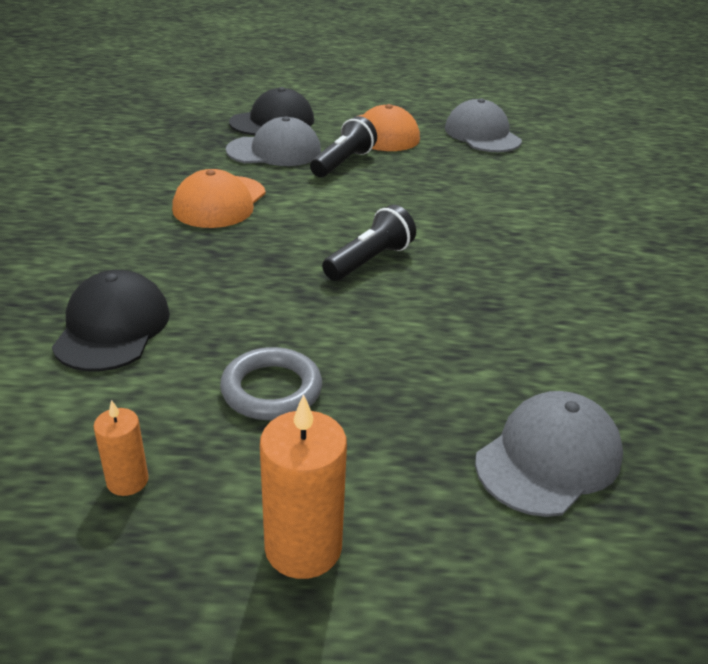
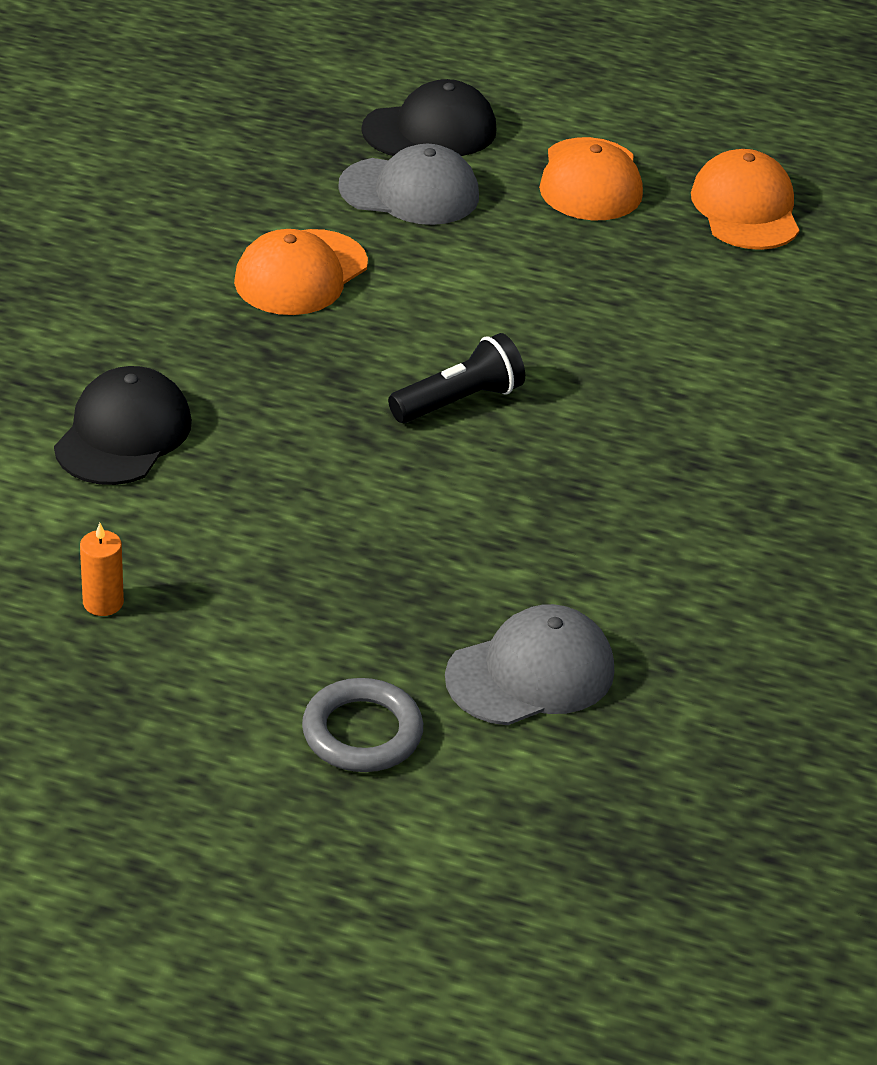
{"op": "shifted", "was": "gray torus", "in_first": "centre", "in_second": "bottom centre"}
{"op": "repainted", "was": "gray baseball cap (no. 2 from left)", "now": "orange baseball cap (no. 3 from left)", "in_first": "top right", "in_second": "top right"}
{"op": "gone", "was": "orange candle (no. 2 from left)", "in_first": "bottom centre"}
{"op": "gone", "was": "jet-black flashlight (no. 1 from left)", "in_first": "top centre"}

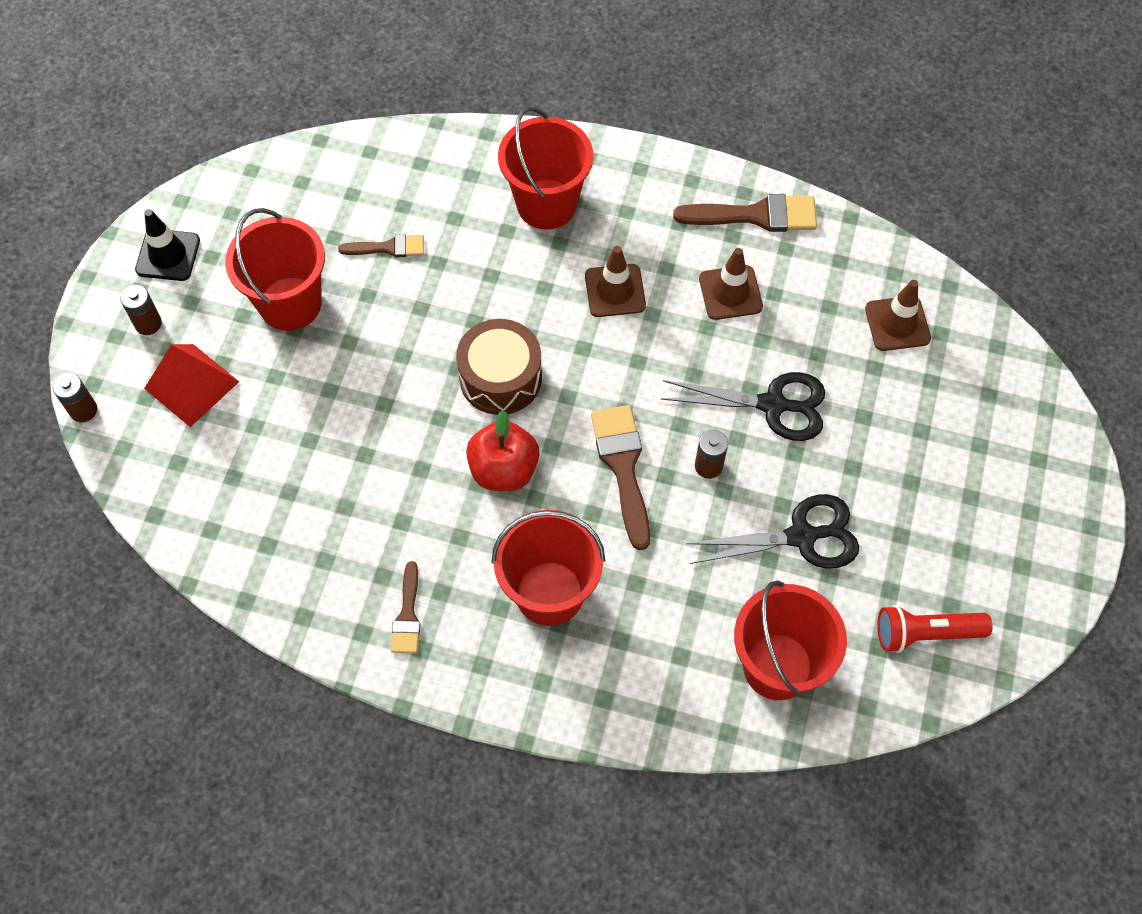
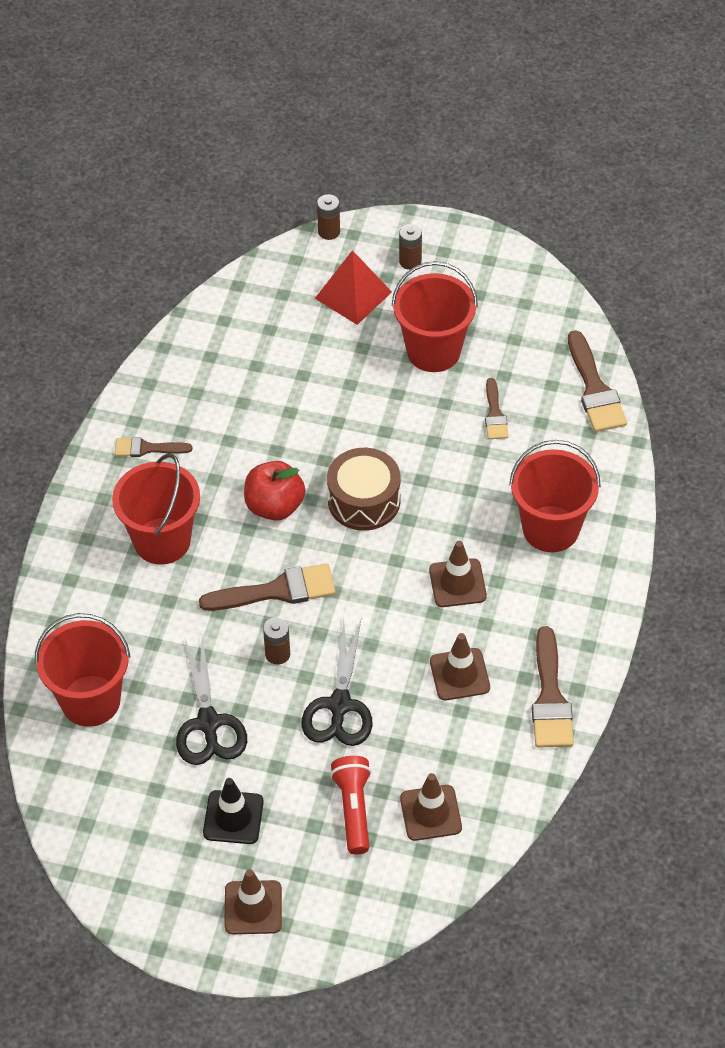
{"op": "shifted", "was": "jet-black safety cone", "in_first": "top left", "in_second": "bottom left"}
{"op": "new", "now": "russet safety cone (no. 1 from left)", "in_second": "bottom centre"}
{"op": "shifted", "was": "scarlet flashlight", "in_first": "bottom right", "in_second": "bottom centre"}
{"op": "new", "now": "russet brush (no. 5 from left)", "in_second": "middle right"}

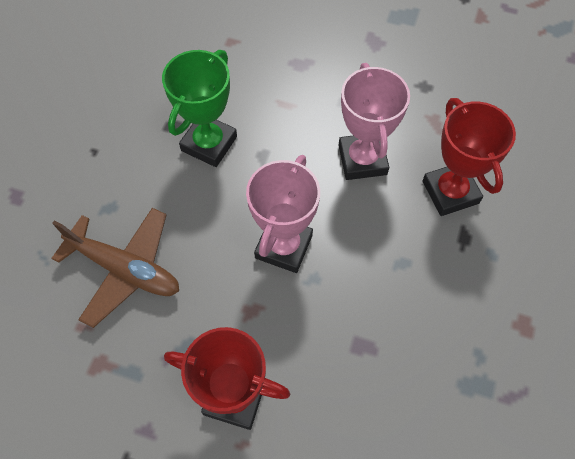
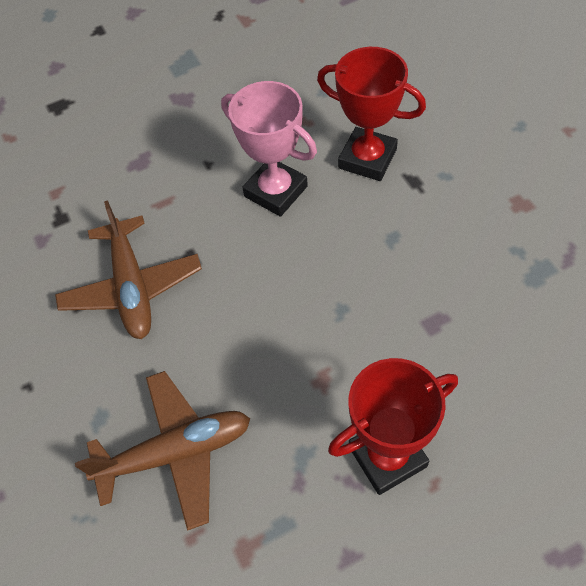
{"op": "swapped", "was": "leaf-green award cup", "now": "russet toy plane (no. 1 from left)", "in_first": "top centre", "in_second": "middle left"}
{"op": "gone", "was": "rose-pink award cup (no. 1 from left)", "in_first": "centre"}

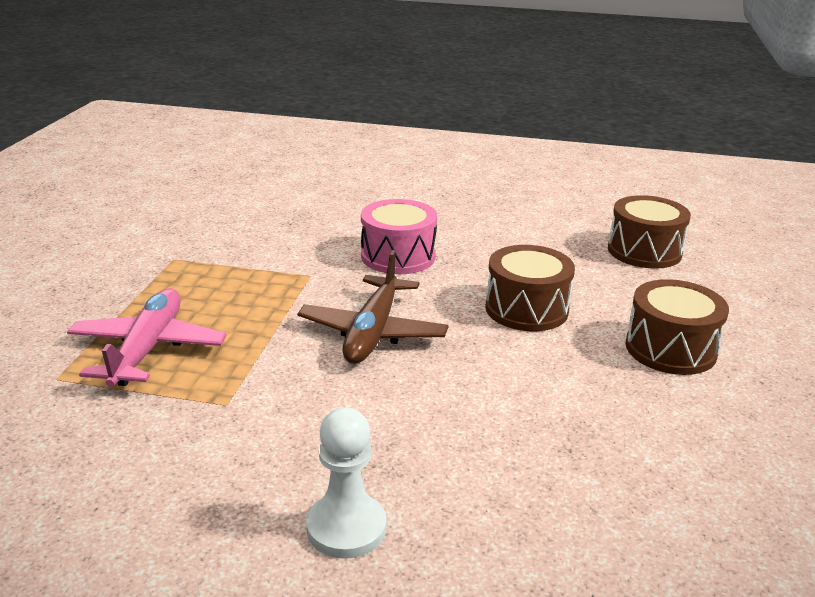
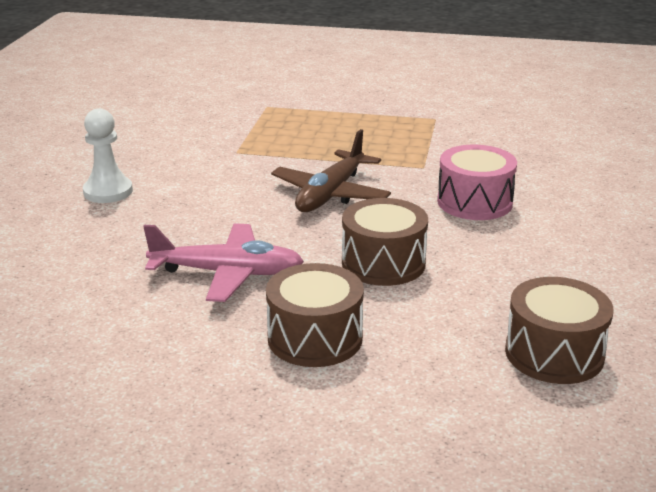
{"op": "shifted", "was": "rose-pink toy plane", "in_first": "middle left", "in_second": "centre"}
{"op": "rotated", "was": "russet toy plane", "in_first": "centre", "in_second": "centre", "clockwise": -75}

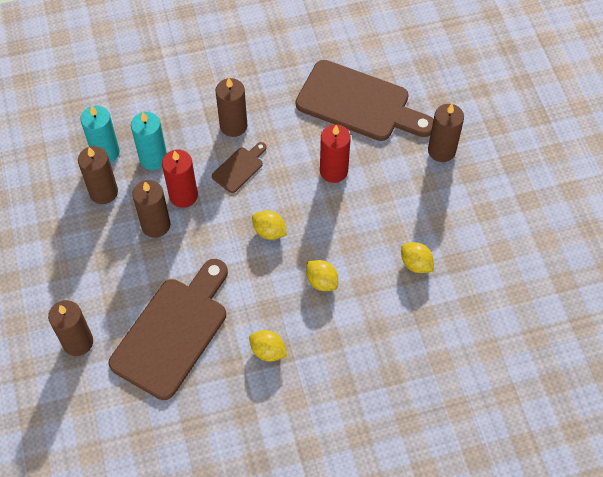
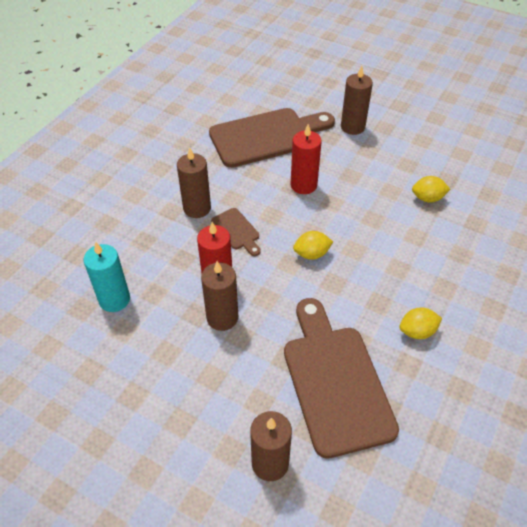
{"op": "rotated", "was": "russet cutting board (no. 2 from left in the first image)", "in_first": "centre", "in_second": "centre", "clockwise": 150}
{"op": "gone", "was": "russet candle (no. 2 from left)", "in_first": "middle left"}
{"op": "gone", "was": "aqua candle (no. 2 from left)", "in_first": "top left"}
{"op": "gone", "was": "golden toy lemon (no. 3 from left)", "in_first": "centre"}

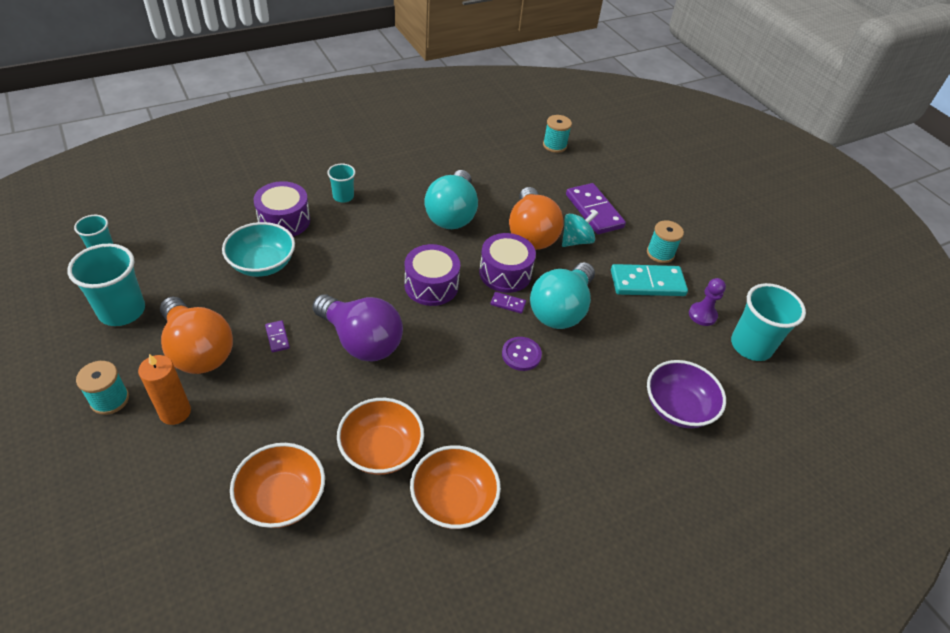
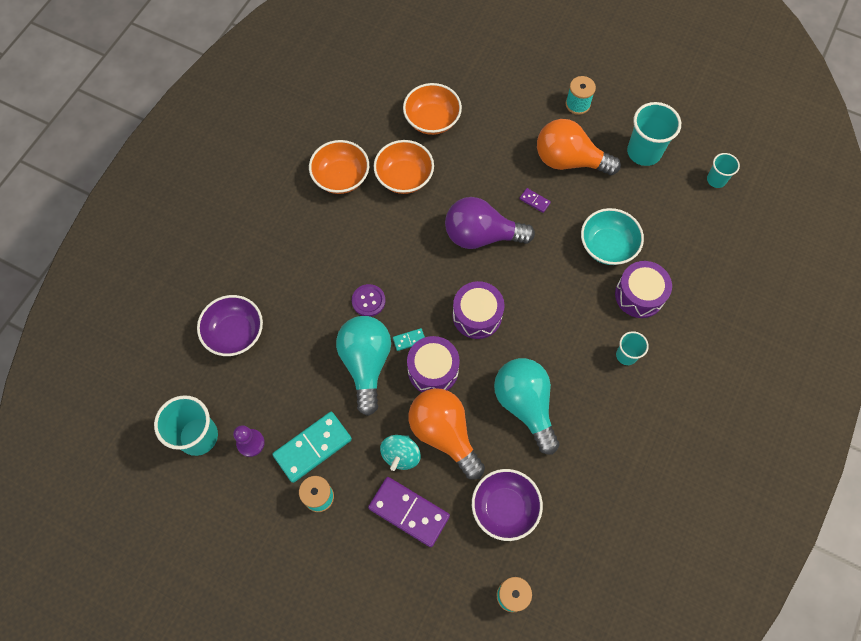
{"op": "repainted", "was": "purple domino tile (no. 2 from left)", "now": "aqua domino tile (no. 2 from left)", "in_first": "centre", "in_second": "centre"}
{"op": "new", "now": "purple deep dish (no. 2 from left)", "in_second": "bottom centre"}
{"op": "gone", "was": "orange candle", "in_first": "middle left"}

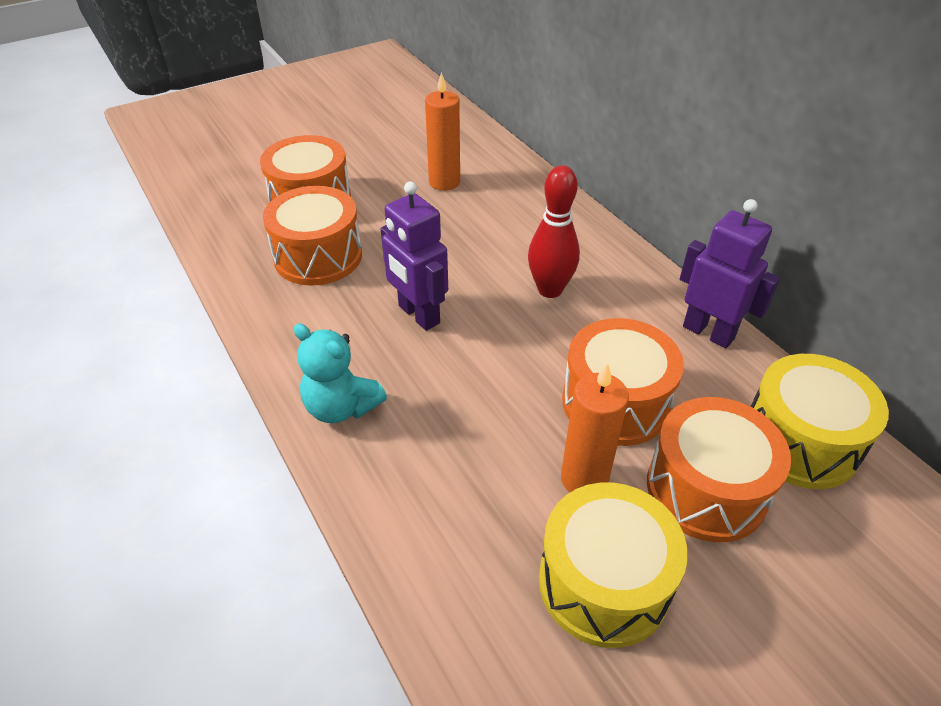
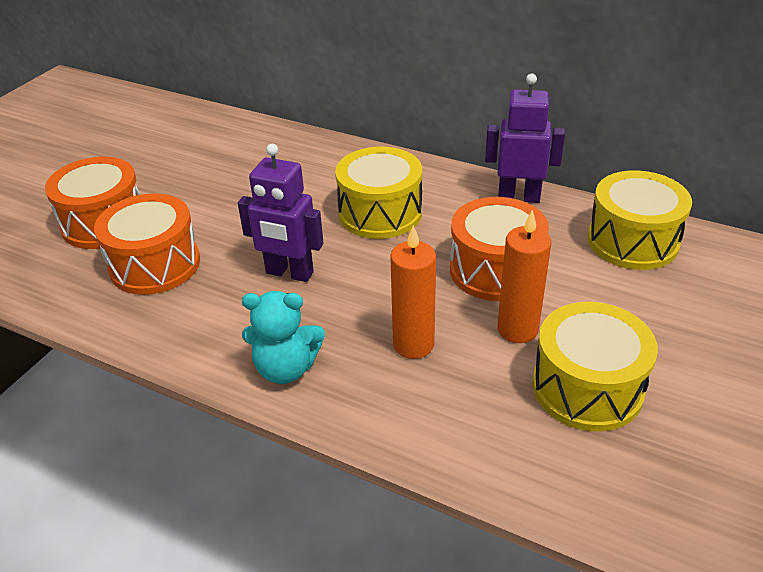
{"op": "swapped", "was": "scarlet tenpin", "now": "golden snare drum (no. 1 from left)", "in_first": "top centre", "in_second": "centre"}
{"op": "shifted", "was": "orange candle (no. 1 from left)", "in_first": "top centre", "in_second": "centre"}
{"op": "gone", "was": "orange snare drum (no. 4 from left)", "in_first": "middle right"}

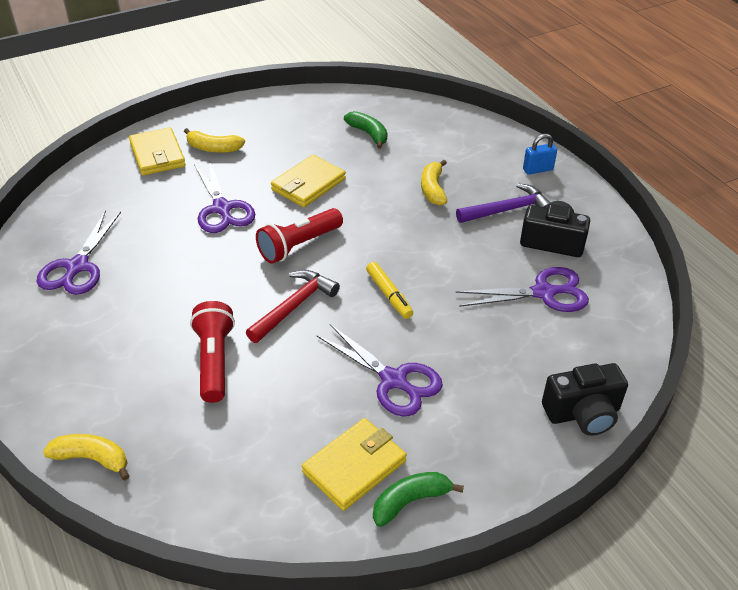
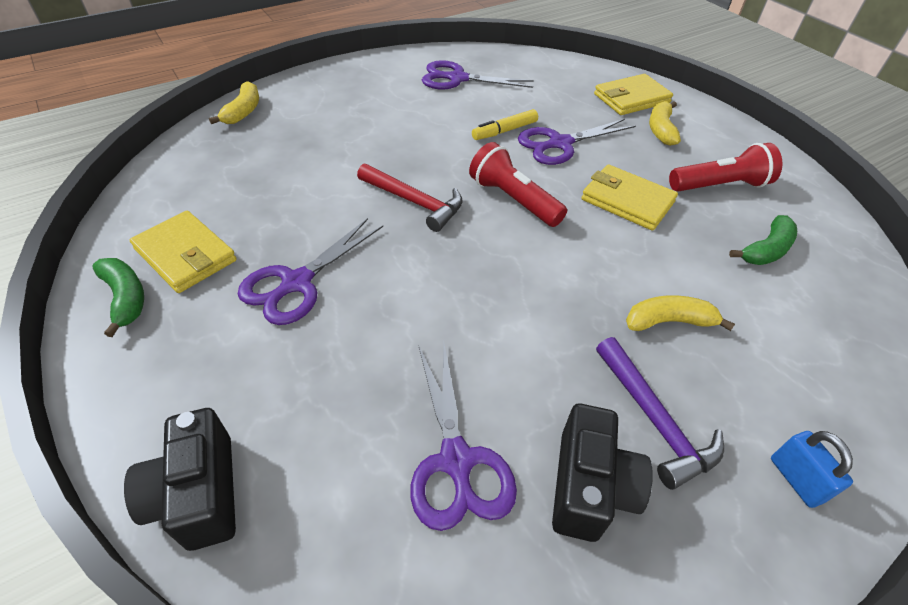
{"op": "shifted", "was": "golden marker", "in_first": "centre", "in_second": "top centre"}
{"op": "shifted", "was": "scarlet flashlight (no. 1 from left in the first image)", "now": "scarlet flashlight (no. 2 from left)", "in_first": "middle left", "in_second": "top right"}

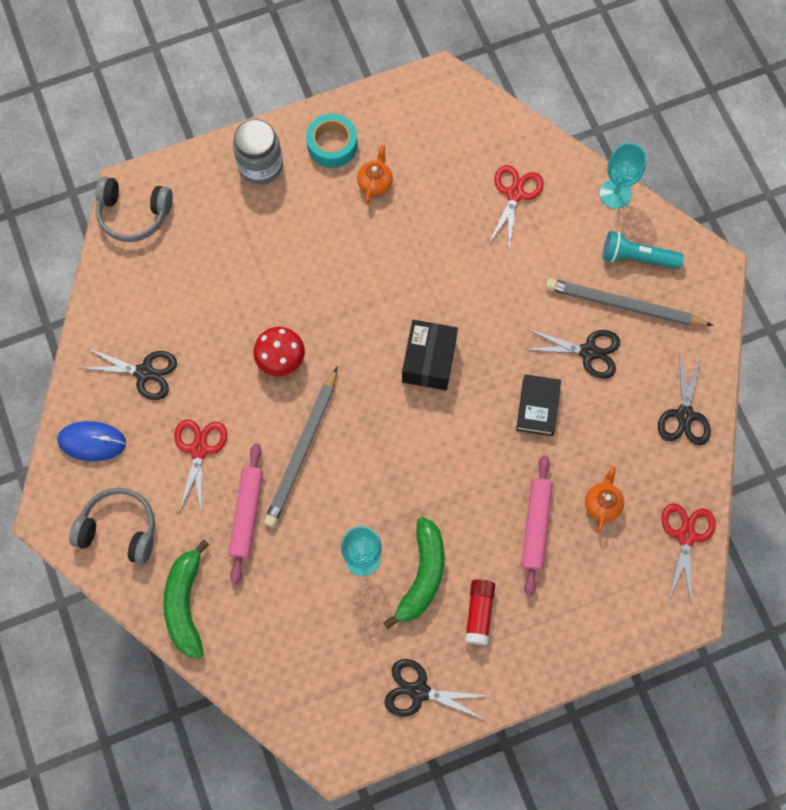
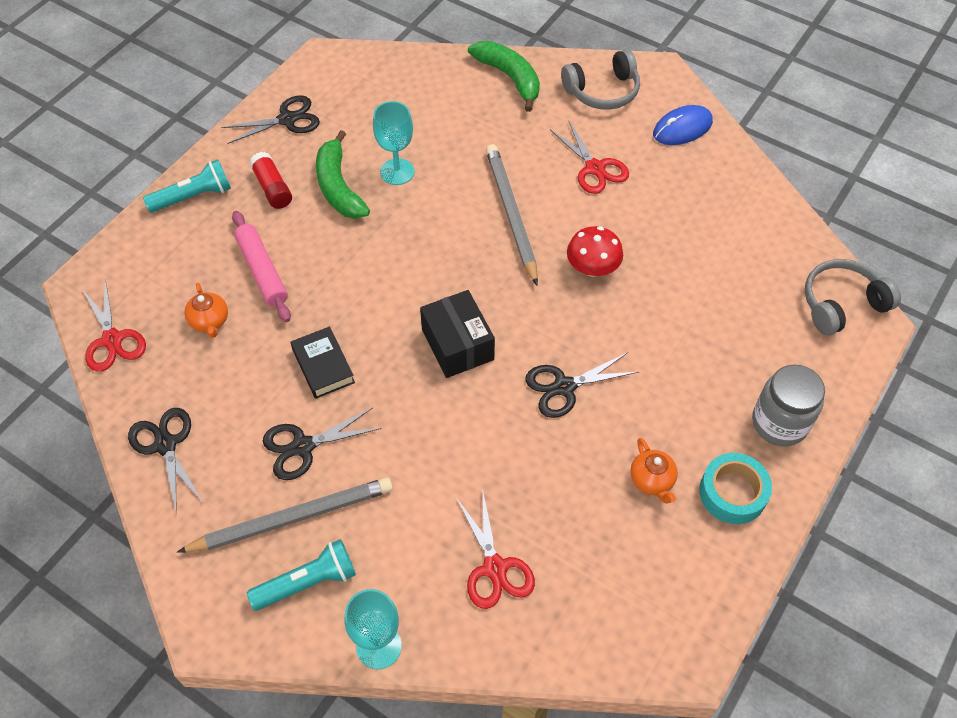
{"op": "new", "now": "aqua flashlight (no. 1 from left)", "in_second": "top left"}
{"op": "shifted", "was": "jet-black pair of scissors (no. 1 from left in the first image)", "now": "jet-black pair of scissors (no. 4 from left)", "in_first": "middle left", "in_second": "centre"}
{"op": "gone", "was": "rose-pink rolling pin (no. 1 from left)", "in_first": "middle left"}

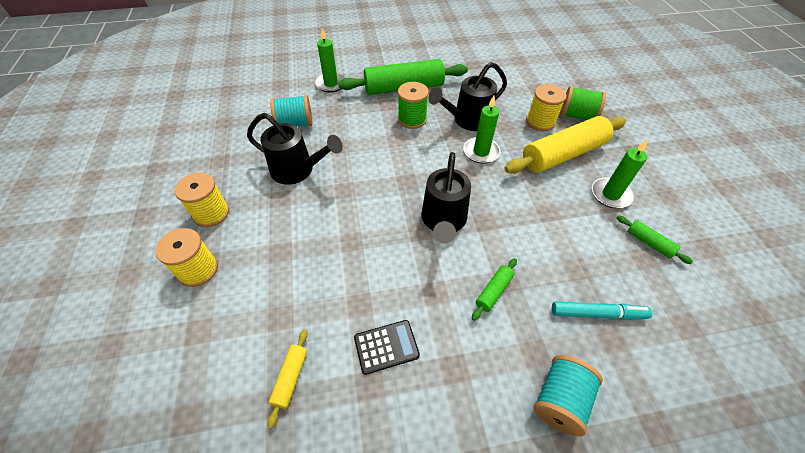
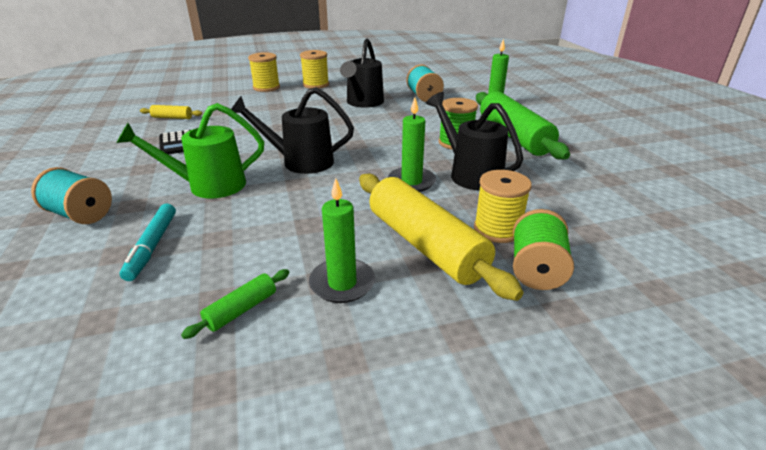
{"op": "swapped", "was": "leaf-green rolling pin (no. 2 from left)", "now": "leaf-green sprinkling can", "in_first": "centre", "in_second": "middle left"}

